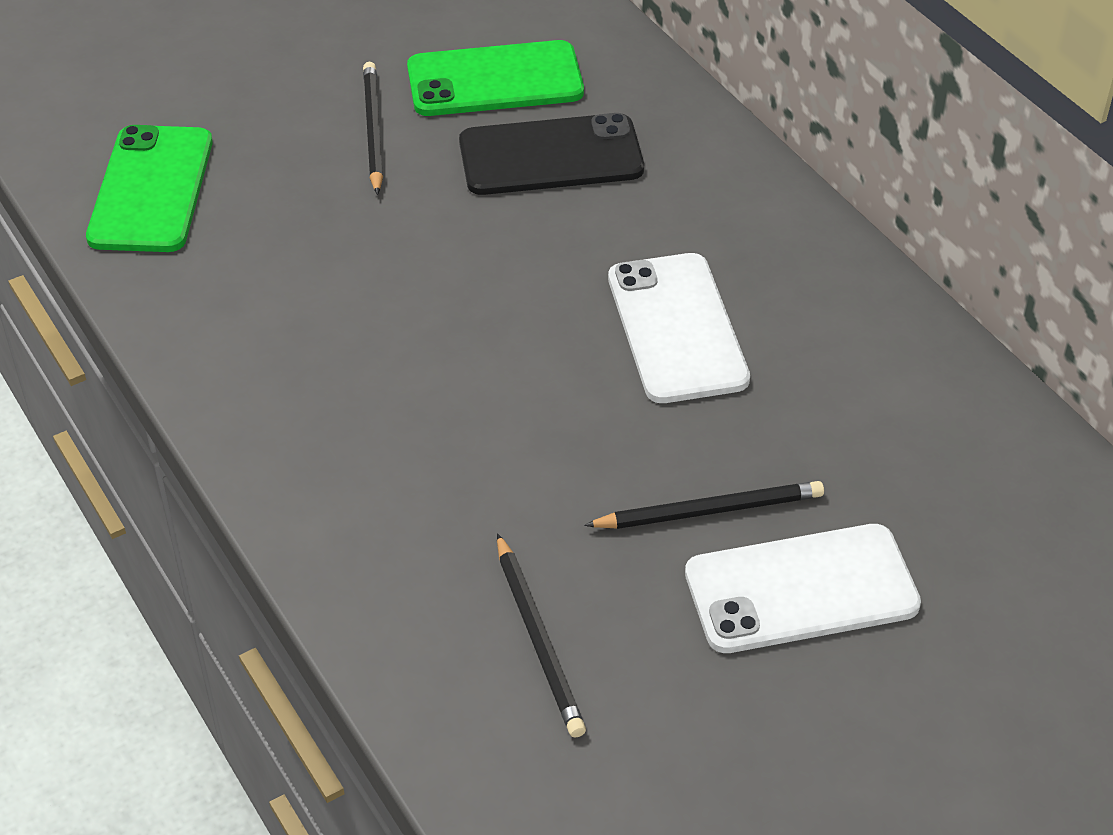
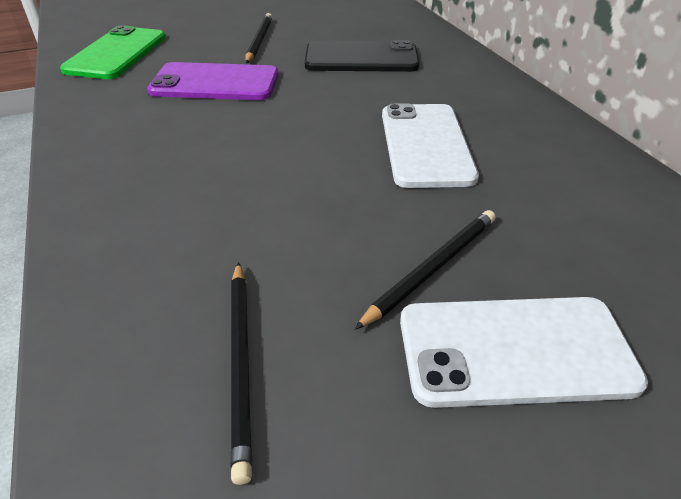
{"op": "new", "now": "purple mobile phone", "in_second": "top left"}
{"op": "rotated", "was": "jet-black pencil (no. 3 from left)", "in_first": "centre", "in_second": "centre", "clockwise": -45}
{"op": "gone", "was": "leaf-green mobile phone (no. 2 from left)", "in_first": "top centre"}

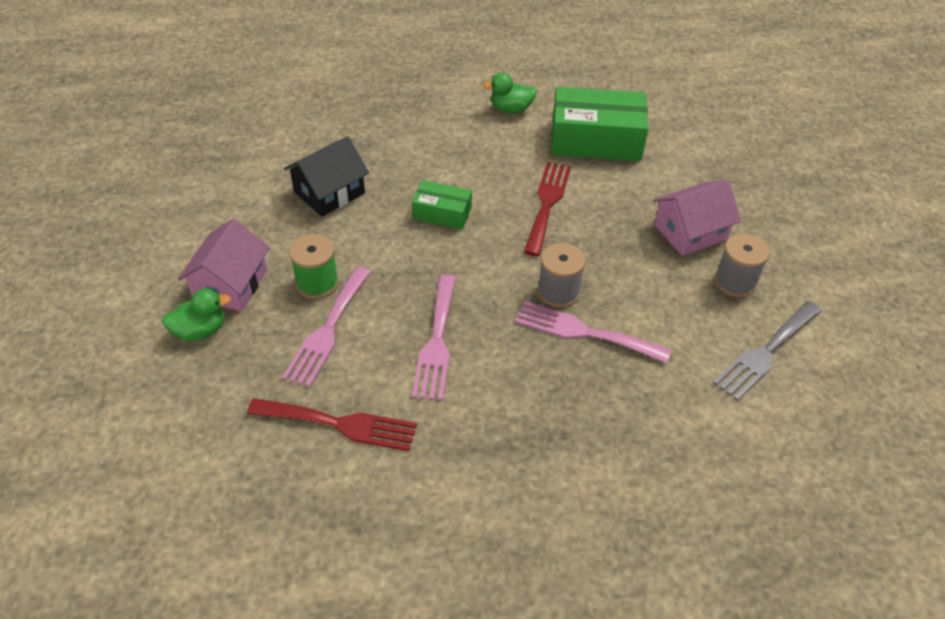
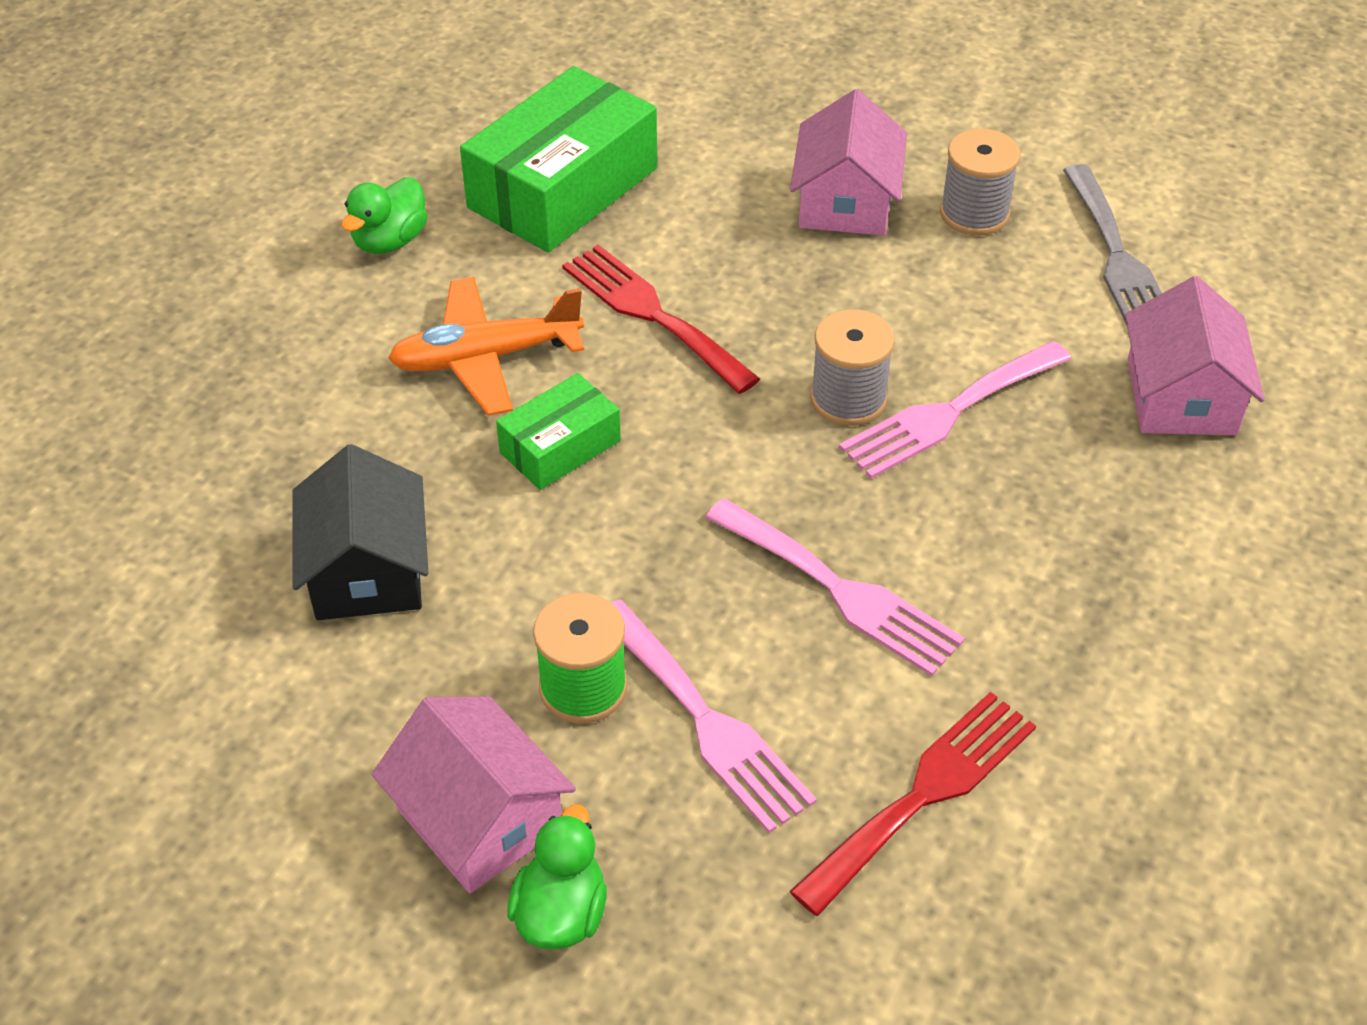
{"op": "new", "now": "orange toy plane", "in_second": "centre"}
{"op": "new", "now": "rose-pink house (no. 3 from left)", "in_second": "middle right"}

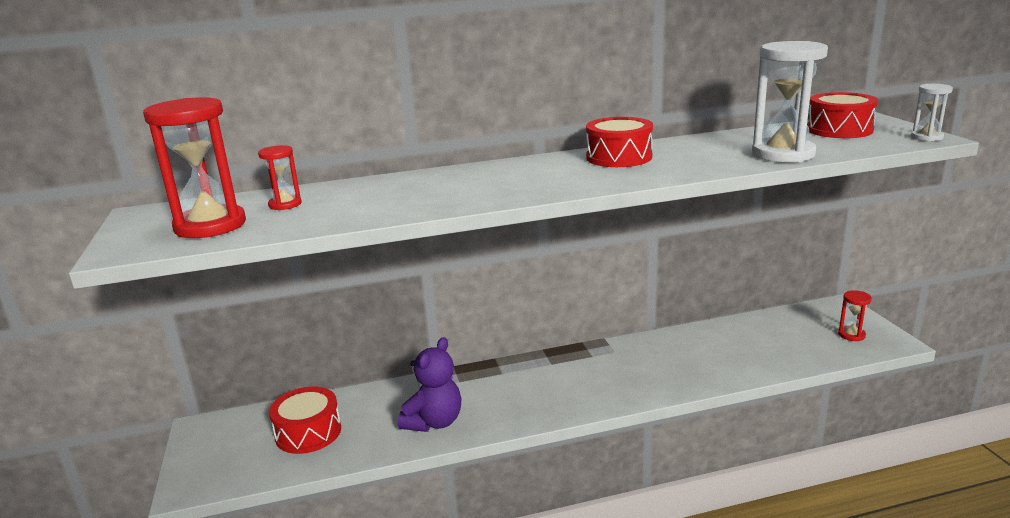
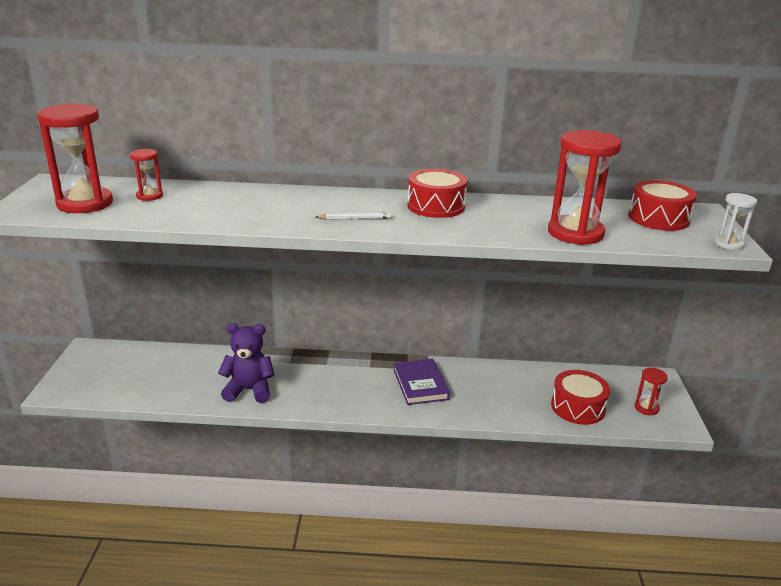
{"op": "rotated", "was": "purple teddy bear", "in_first": "bottom centre", "in_second": "middle left", "clockwise": -135}
{"op": "new", "now": "white pencil", "in_second": "centre"}
{"op": "new", "now": "purple book", "in_second": "centre"}
{"op": "repainted", "was": "white hourglass (no. 1 from left)", "now": "scarlet hourglass (no. 3 from left)", "in_first": "top right", "in_second": "top right"}
{"op": "shifted", "was": "scarlet snare drum (no. 1 from left in the first image)", "now": "scarlet snare drum (no. 2 from left)", "in_first": "bottom left", "in_second": "bottom right"}

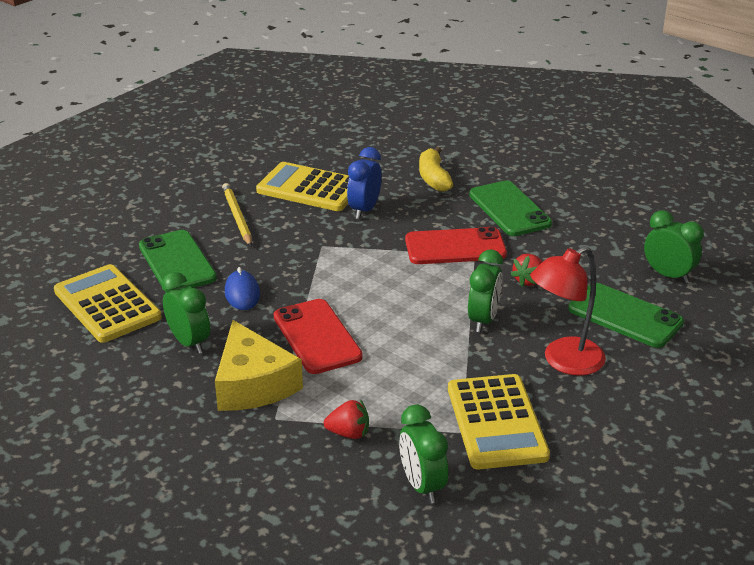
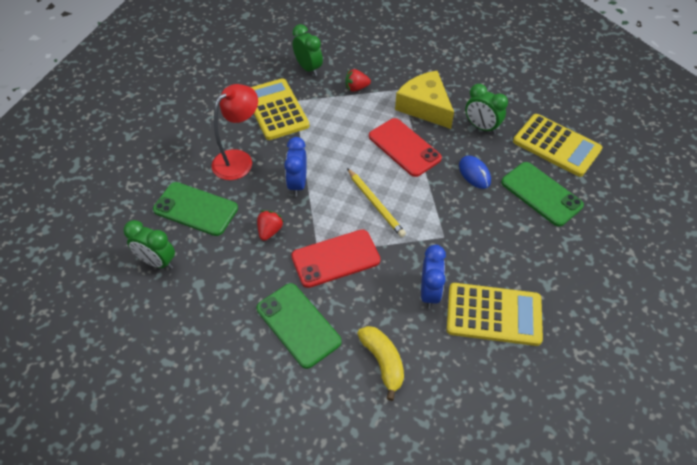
{"op": "repainted", "was": "leaf-green alarm clock (no. 3 from left)", "now": "blue alarm clock (no. 1 from left)", "in_first": "centre", "in_second": "centre"}
{"op": "shifted", "was": "golden pencil", "in_first": "middle left", "in_second": "centre"}

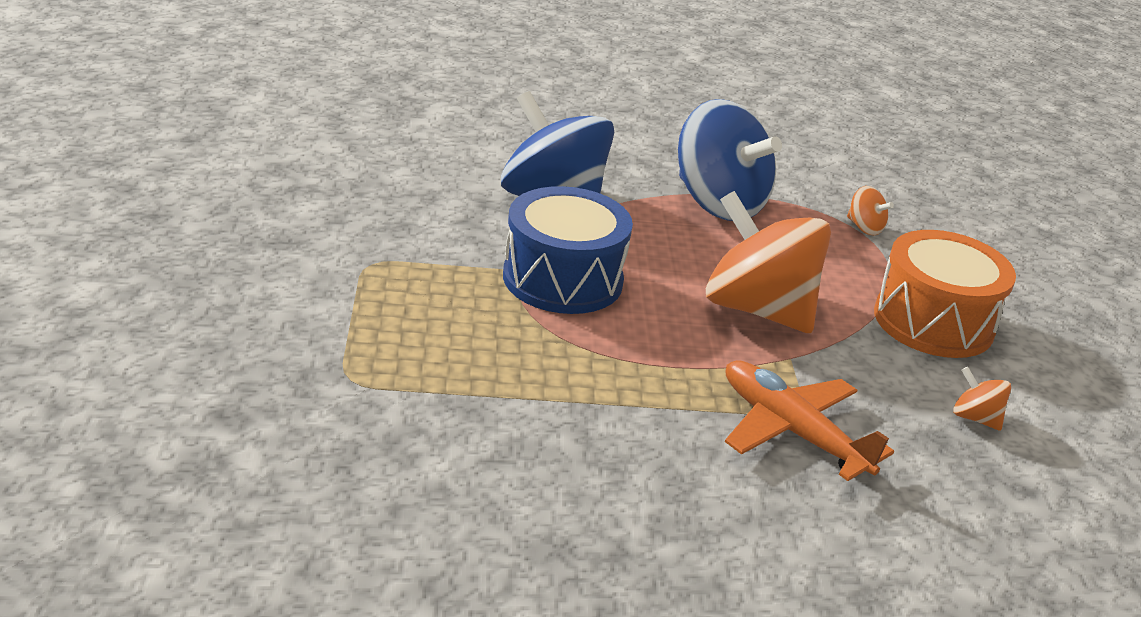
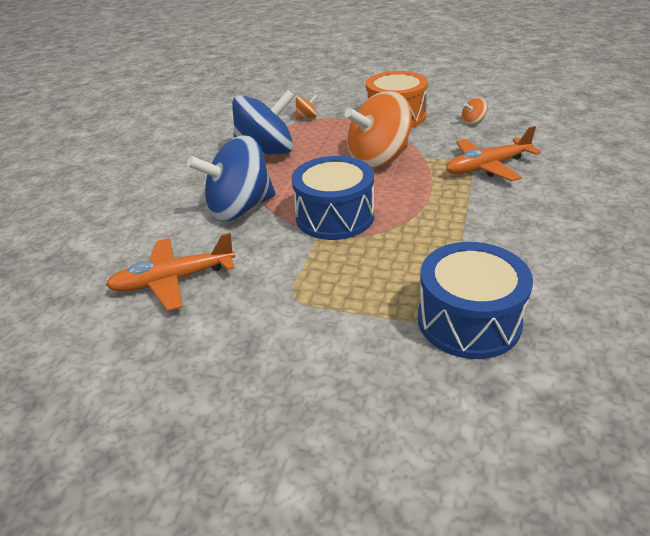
{"op": "new", "now": "orange toy plane (no. 1 from left)", "in_second": "middle left"}
{"op": "new", "now": "blue snare drum (no. 2 from left)", "in_second": "middle right"}

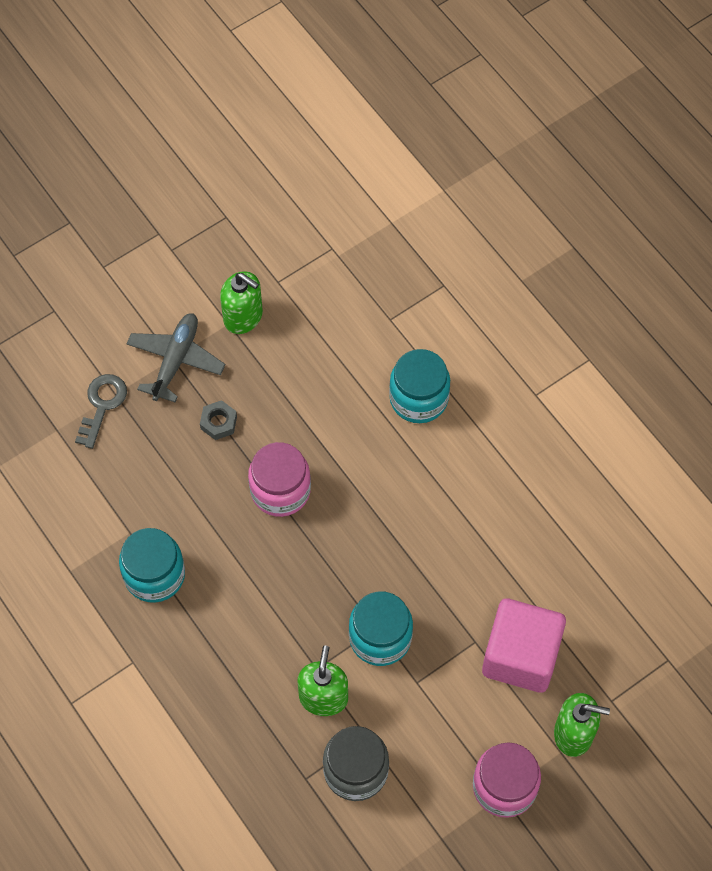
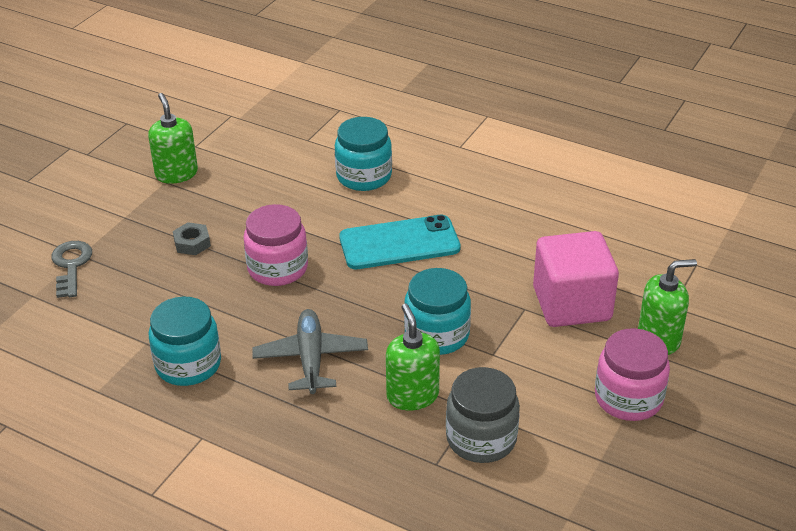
{"op": "rotated", "was": "leaf-green pump bottle (no. 1 from left)", "in_first": "centre", "in_second": "top left", "clockwise": -120}
{"op": "shifted", "was": "gray toy plane", "in_first": "middle left", "in_second": "centre"}
{"op": "new", "now": "aqua mobile phone", "in_second": "centre"}

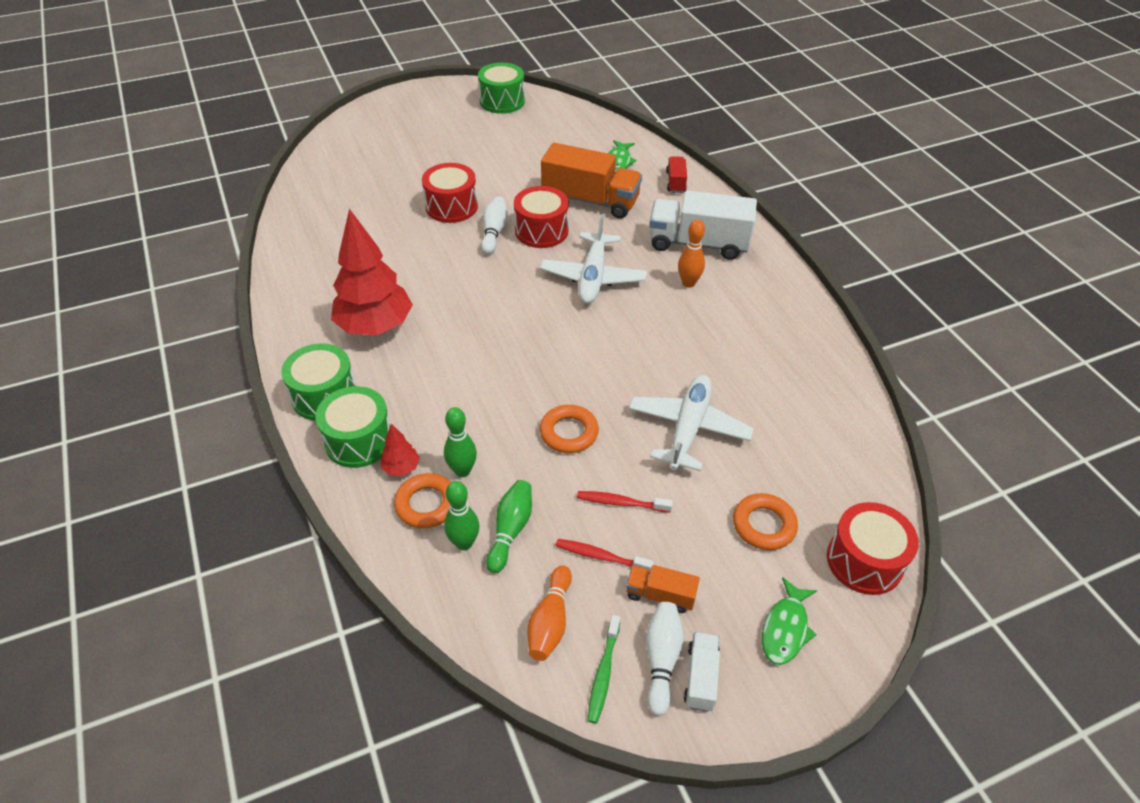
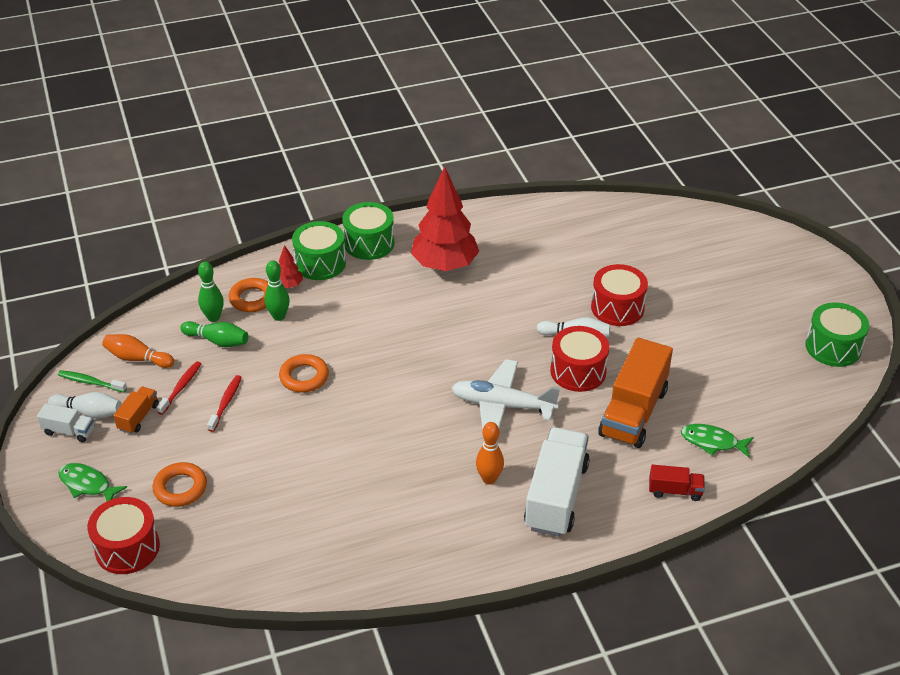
{"op": "gone", "was": "white toy plane (no. 2 from left)", "in_first": "centre"}

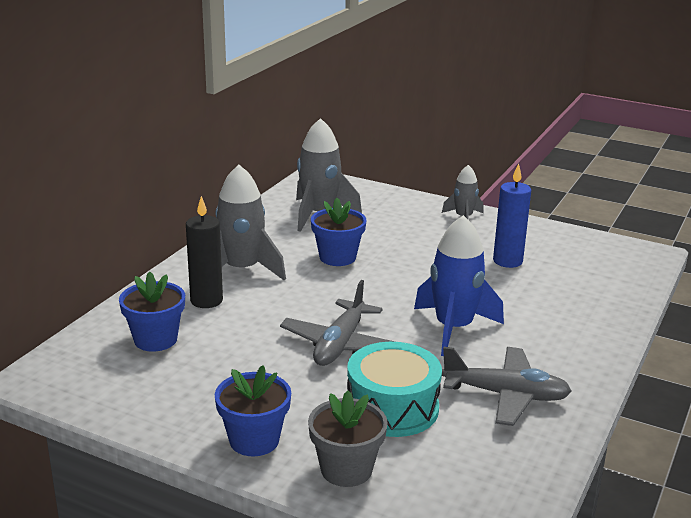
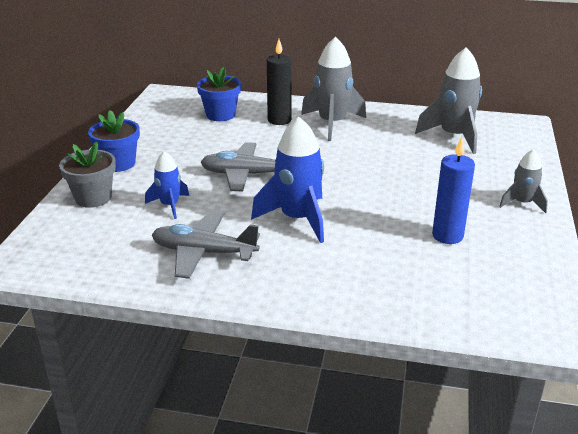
{"op": "swapped", "was": "aqua snare drum", "now": "blue toy rocket (no. 1 from left)", "in_first": "bottom centre", "in_second": "middle left"}
{"op": "rotated", "was": "gray toy plane (no. 2 from left in the first image)", "in_first": "bottom right", "in_second": "centre", "clockwise": 105}
{"op": "gone", "was": "blue potted plant (no. 3 from left)", "in_first": "centre"}

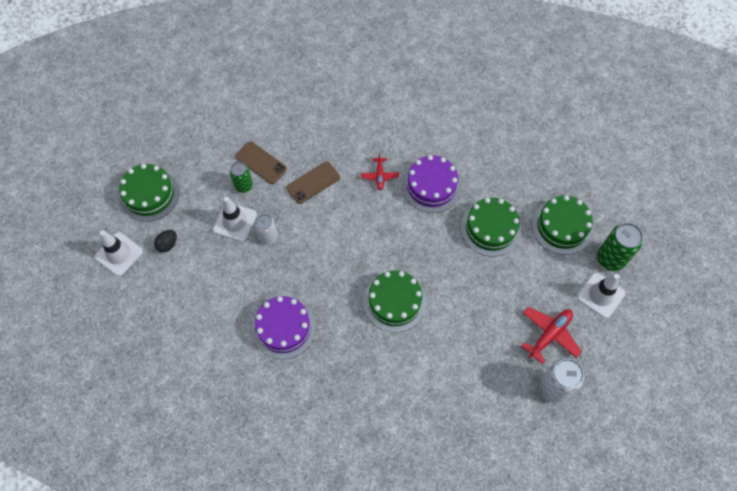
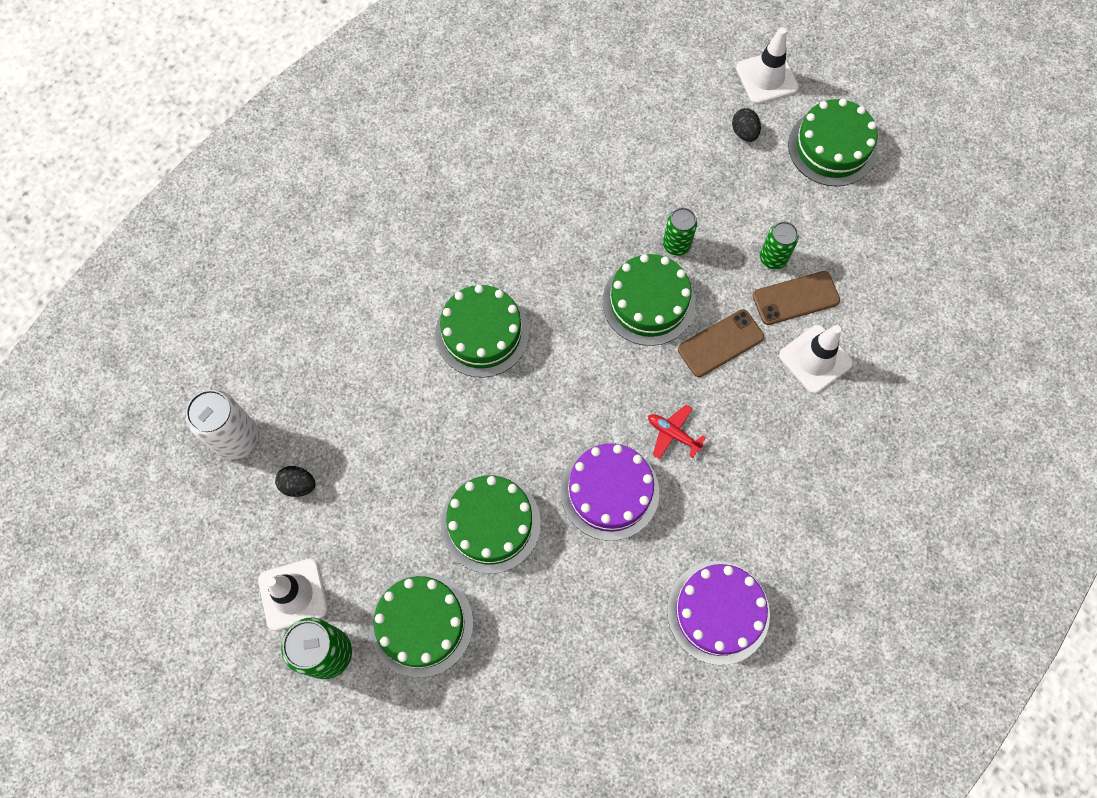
{"op": "swapped", "was": "scarlet toy plane (no. 2 from left)", "now": "jet-black egg (no. 1 from left)", "in_first": "bottom right", "in_second": "middle left"}
{"op": "new", "now": "leaf-green gateau (no. 4 from left)", "in_second": "centre"}
{"op": "repainted", "was": "white soda can (no. 1 from left)", "now": "leaf-green soda can (no. 2 from left)", "in_first": "centre", "in_second": "top centre"}
{"op": "shifted", "was": "purple gateau (no. 1 from left in the first image)", "now": "purple gateau (no. 2 from left)", "in_first": "centre", "in_second": "bottom centre"}
{"op": "rotated", "was": "russet mobile phone (no. 2 from left in the first image)", "in_first": "centre", "in_second": "centre", "clockwise": 60}
{"op": "shifted", "was": "white safety cone (no. 2 from left in the first image)", "now": "white safety cone (no. 3 from left)", "in_first": "middle left", "in_second": "middle right"}

